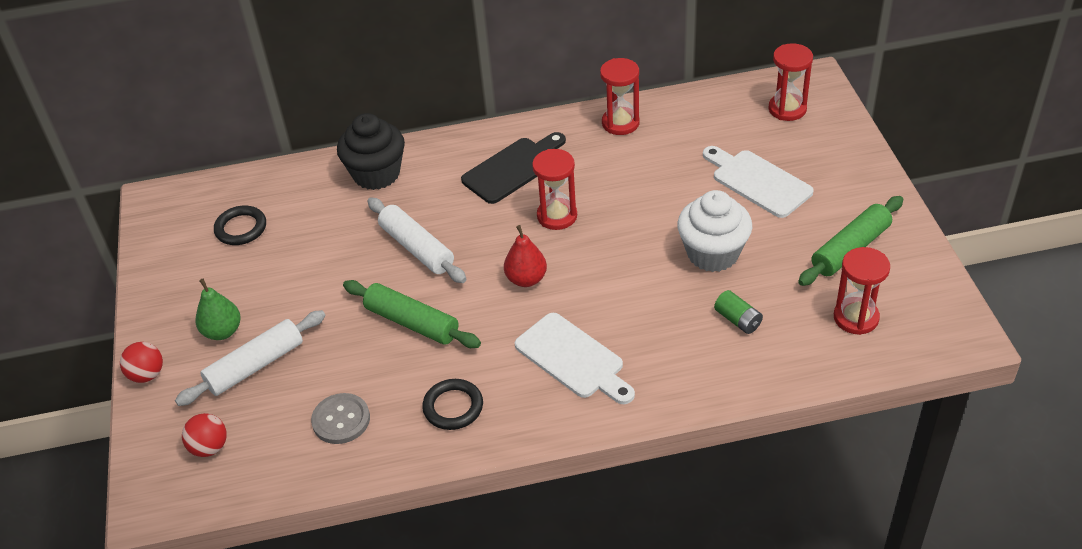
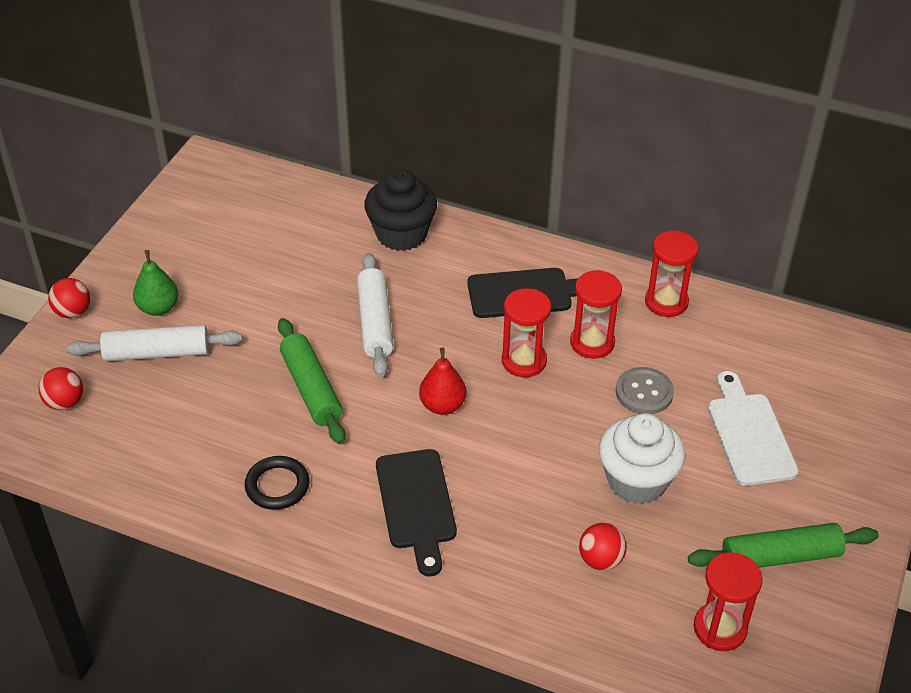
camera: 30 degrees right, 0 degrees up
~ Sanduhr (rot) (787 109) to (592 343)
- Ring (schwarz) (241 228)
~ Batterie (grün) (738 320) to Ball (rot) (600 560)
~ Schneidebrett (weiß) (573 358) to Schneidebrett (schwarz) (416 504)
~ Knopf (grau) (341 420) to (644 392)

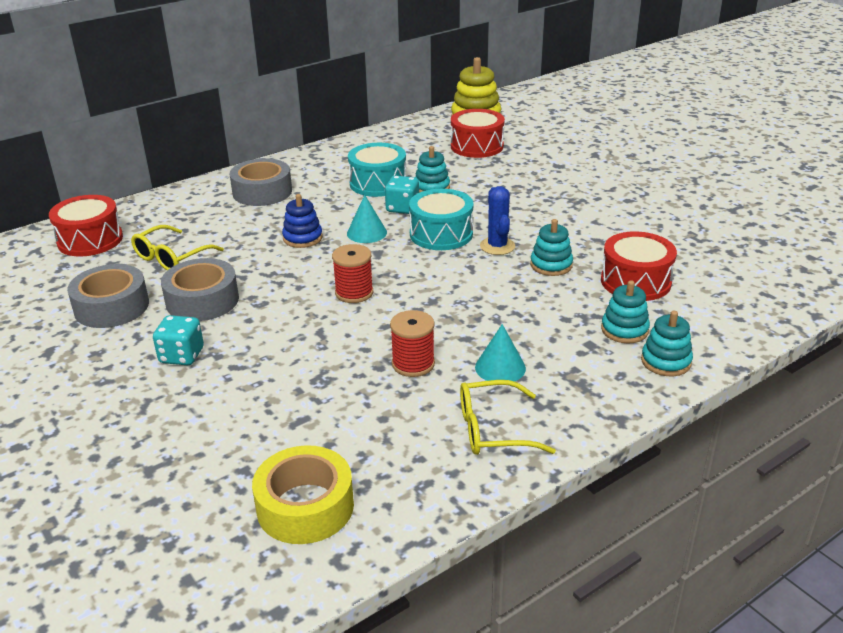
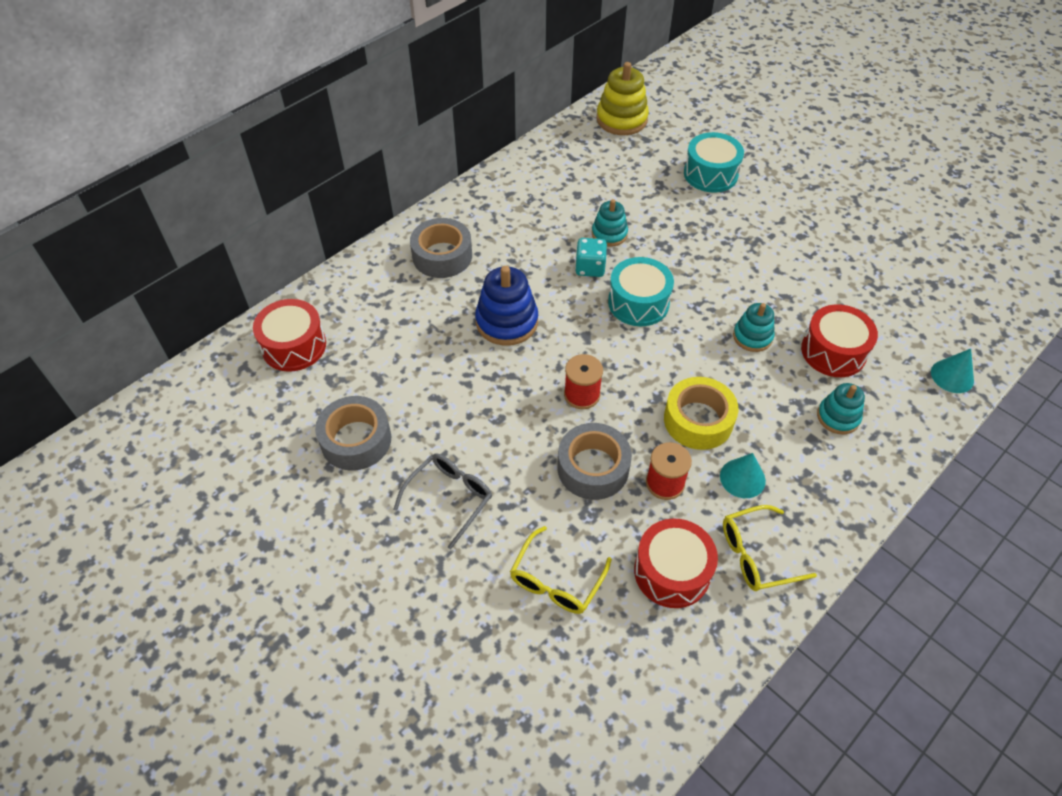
camera: 10 degrees left, 20 degrees up
~ Trommel (rot) (477 146) to (672 572)
~ Trommel (türkis) (378 183) to (710 174)
- Kaktus (blau) (497 246)
~ Stapelspielzeug (blau) (302 238) = (507 322) x1.61
~ Kegel (türkis) (366 233) to (952 376)
~ Brille (gelb) (171 257) to (556 580)
~ Klebeband (grau) (202 300) to (593 468)
- Stapelspielzeug (türkis) (666 361)
~ Spielwürfel (türkis) (181 356) to Brille (grau) (450 498)
~ Klebeband (gelb) (305 506) to (698 420)

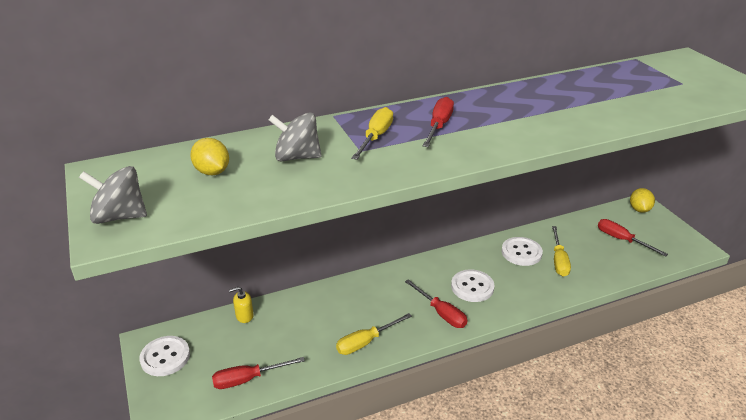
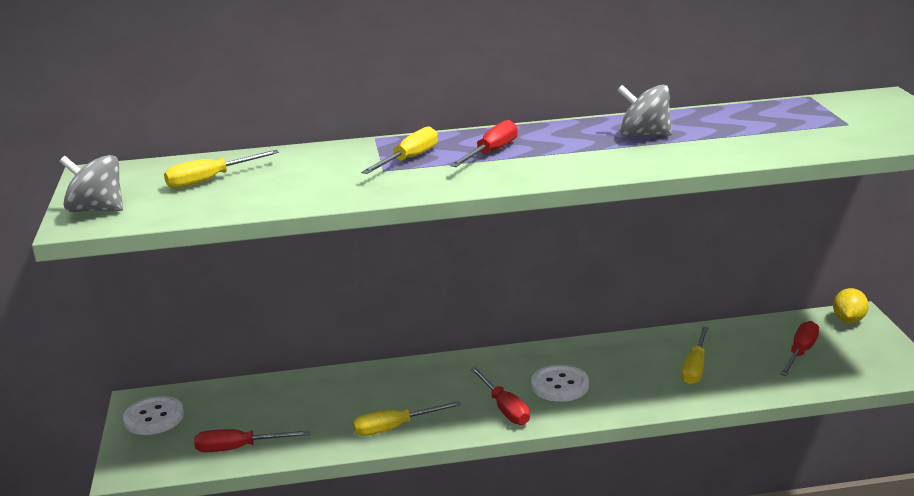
camera: 15 degrees right, 10 degrees down
~ Kreisel (grau) (297 157) to (644 135)
~ Zitrone (gelb) (212 172) to Schraubenzieher (gelb) (210 180)
~ Schraubenzieher (rot) (621 240) = (800 352) 60 degrees clockwise
- Knopf (weiß) (521 252)
- Seifenspender (gelb) (244 316)

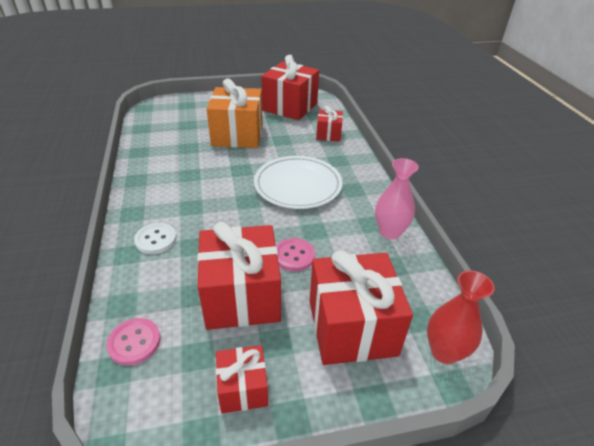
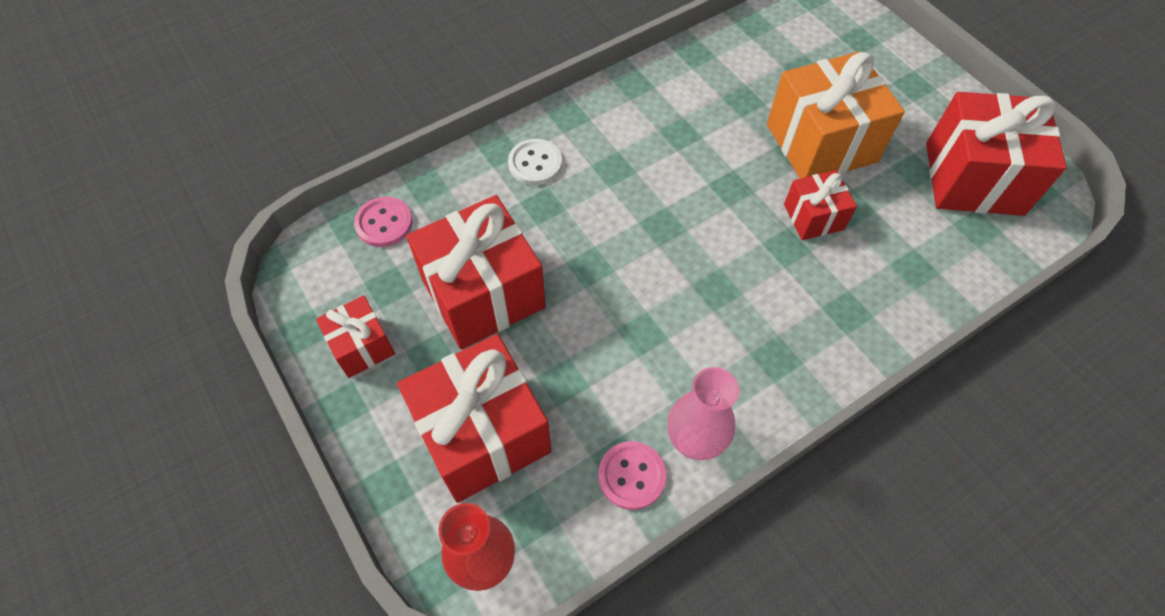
camera: 70 degrees right, 20 degrees up
~ Geschenk (rot) (328 134) to (813 217)
- Teller (weiß) (298 185)
~ Knopf (rosa) (294 256) to (631 476)

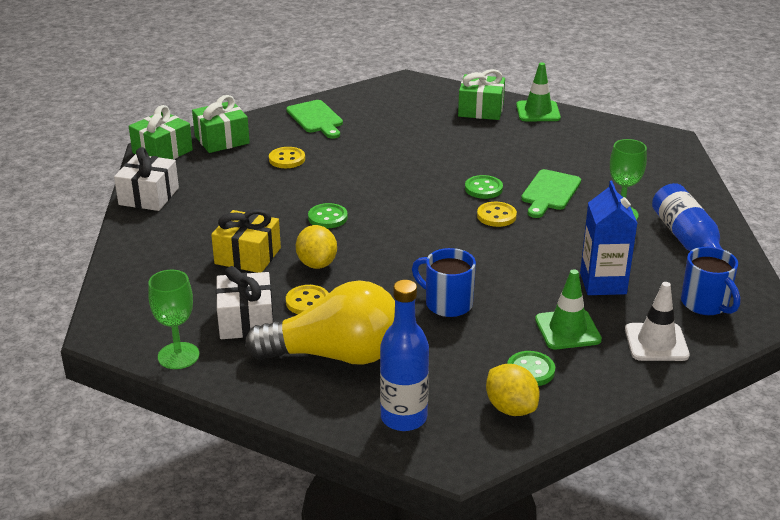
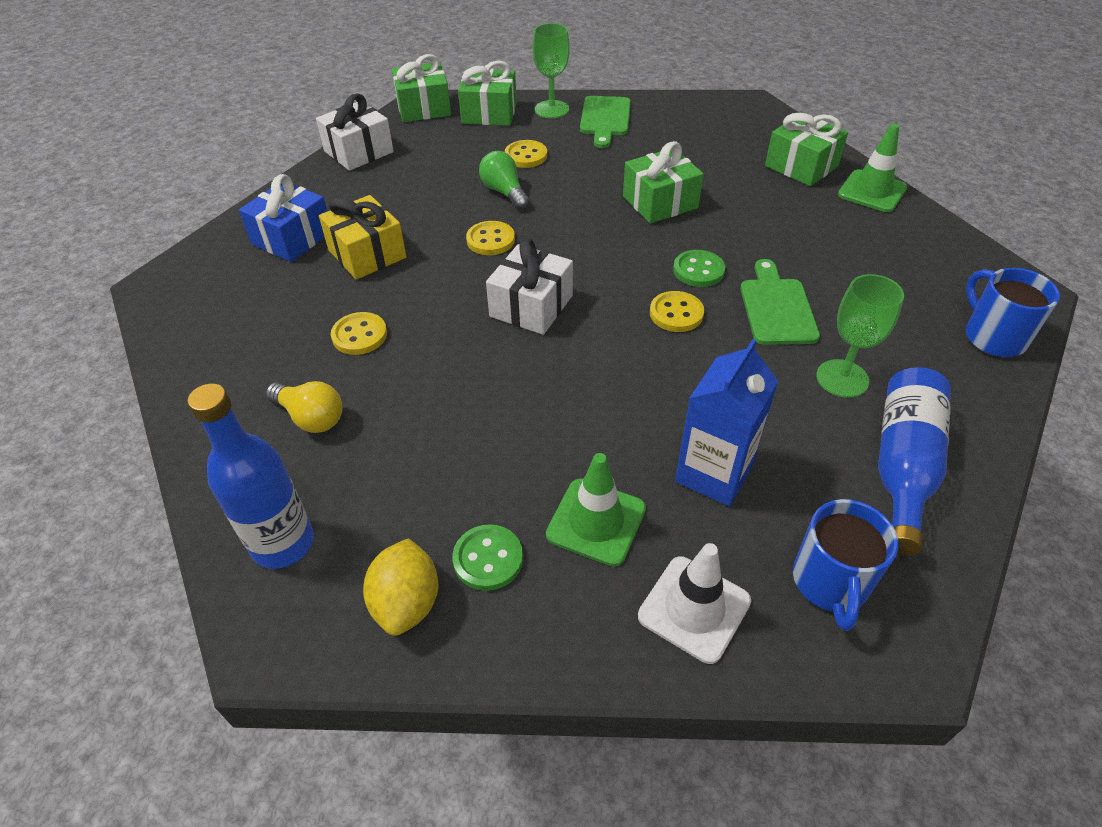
camera: 35 degrees right, 15 degrees up
~ Schneidebrett (grün) (550 192) = (776 308) 120 degrees clockwise
~ Knopf (grün) (327 217) to Knopf (gelb) (490 240)
- Zitrone (gelb) (317 263)
~ Tasse (blau) (447 303) to (993 336)
~ Geschenk (weiß) (246 320) to (531 306)
~ Kelch (grün) (178 356) to (551 109)
~ Glühbirne (gelb) (335 355) = (311 417) x0.48
+ Geschenk (grün) (660 202)
+ Glühbirne (grün) (504 192)
+ Geschenk (blau) (292 238)

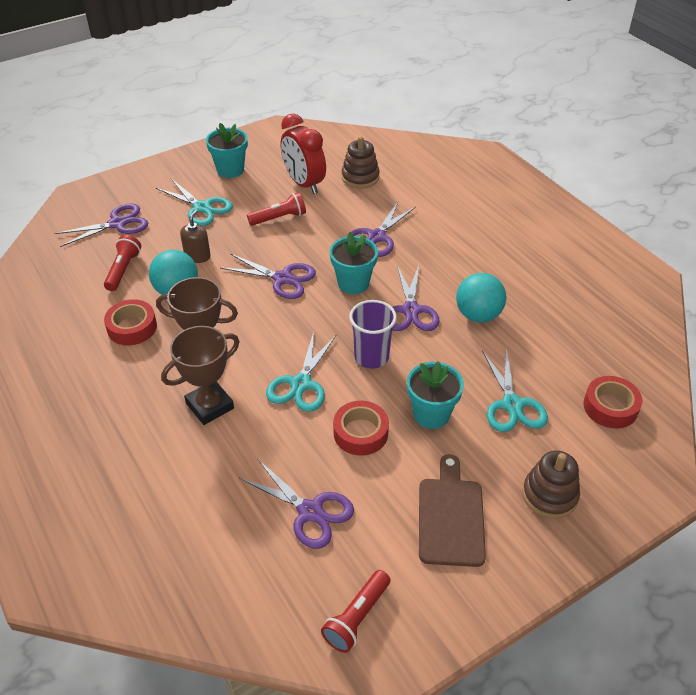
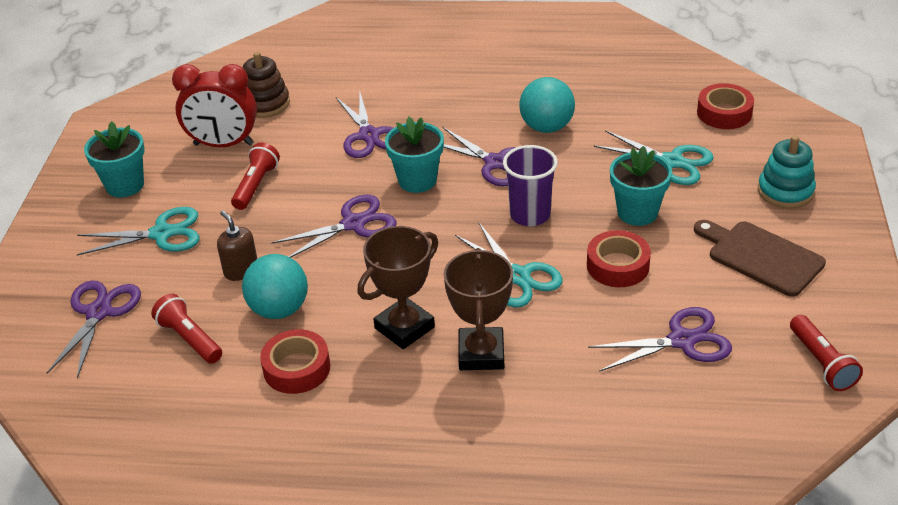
camera: 50 degrees left, 5 degrees down
~ Stapelspielzeug (braun) (549 495) to Stapelspielzeug (türkis) (785 191)

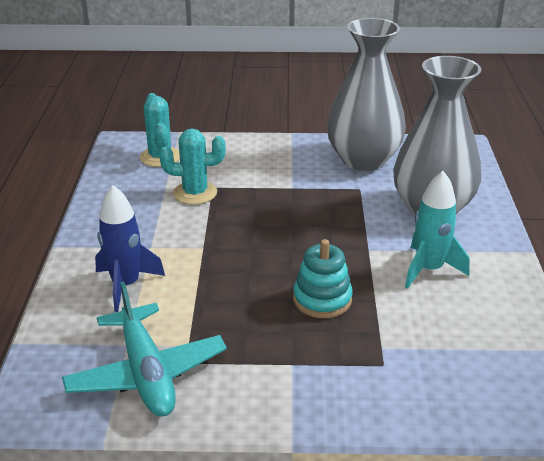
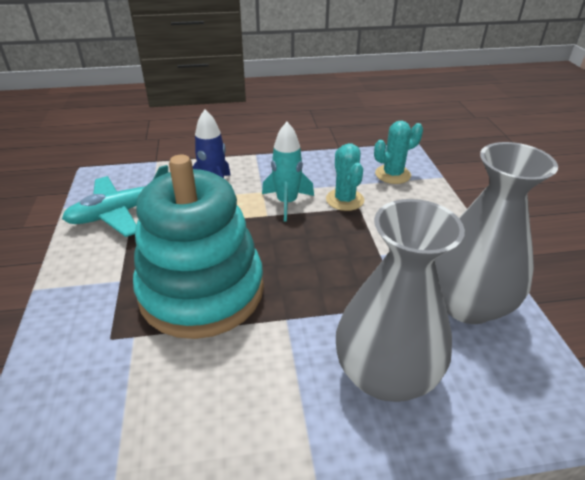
camera: 80 degrees right, 5 degrees up
~ Rakete (türkis) (429 269) to (287 203)
~ Stapelspielzeug (türkis) (322 299) = (202 291) x2.30

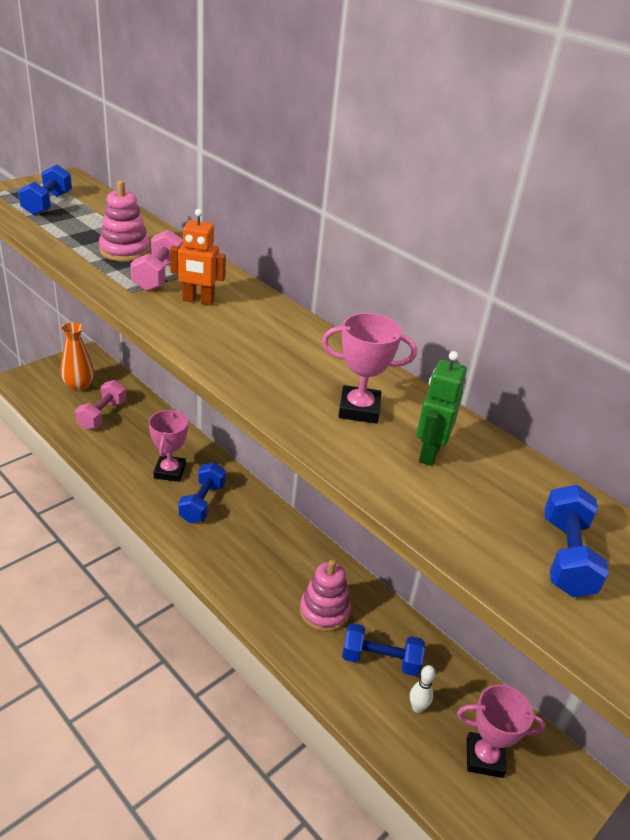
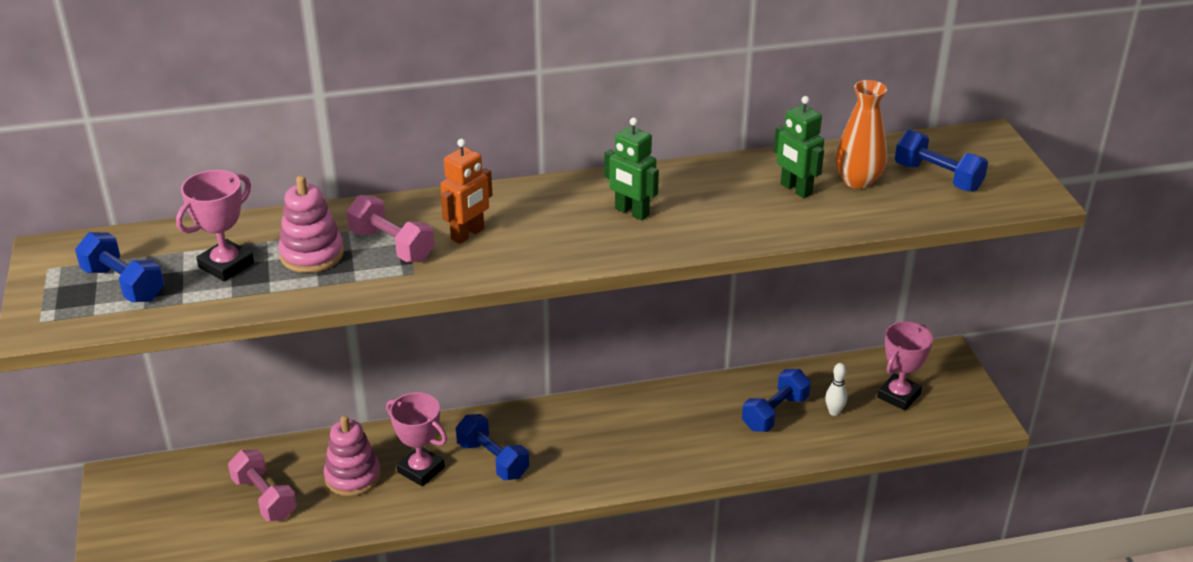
camera: 55 degrees left, 0 degrees up
~ Pokal (rosa) (359 409) to (226 265)
~ Vase (orange) (79 386) to (858 181)
~ Stapelspielzeug (rosa) (324 611) to (353 476)
+ Roboter (grün) (631 212)

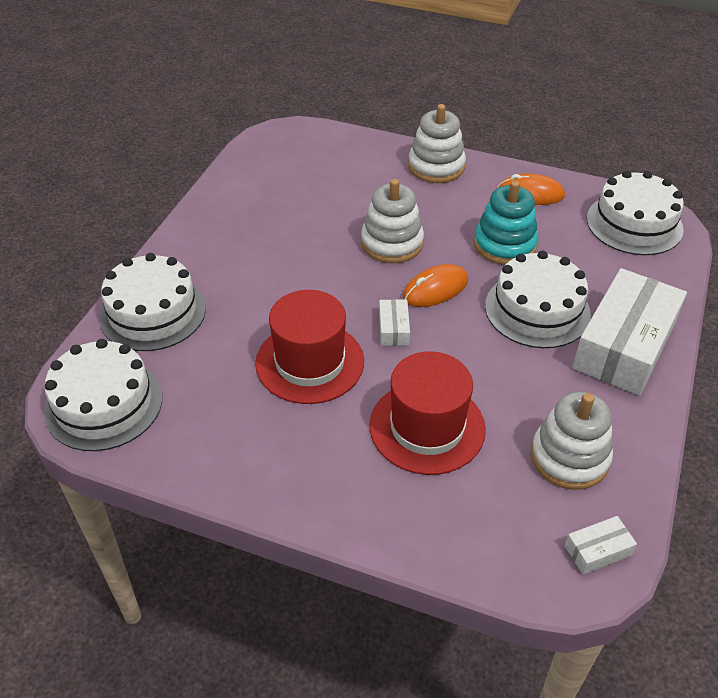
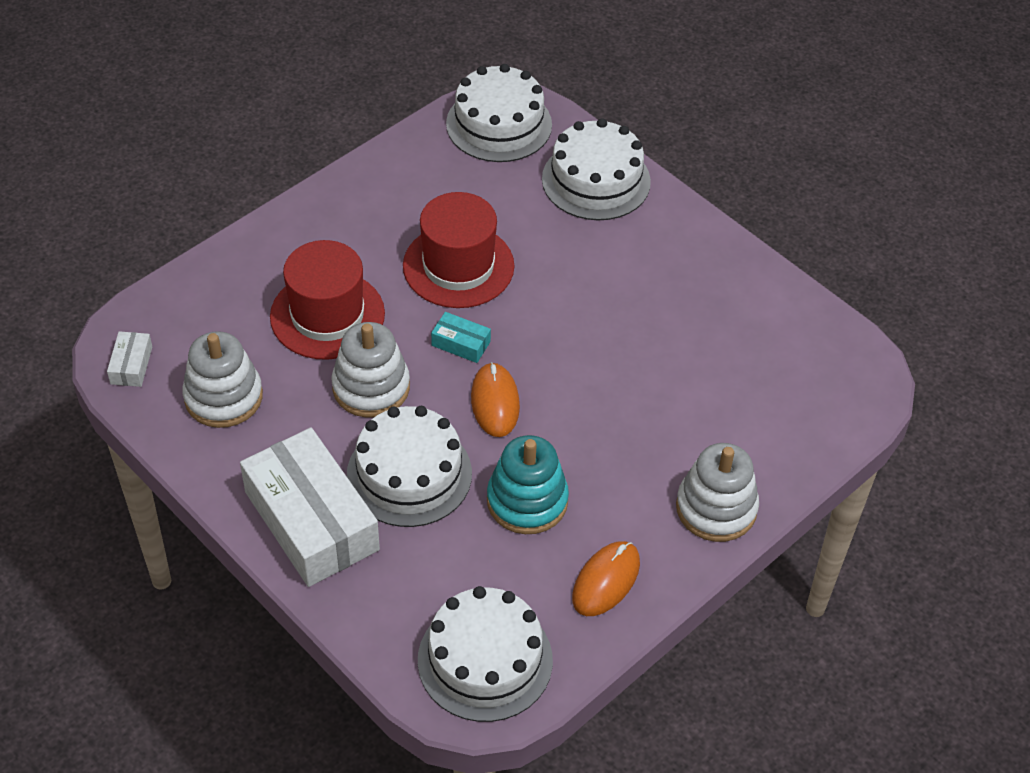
camera: 115 degrees right, 5 degrees up
~ Stapelspielzeug (weiß) (392 243) to (371 387)
~ Schachtel (weiß) (393 328) to Schachtel (türkis) (461 343)

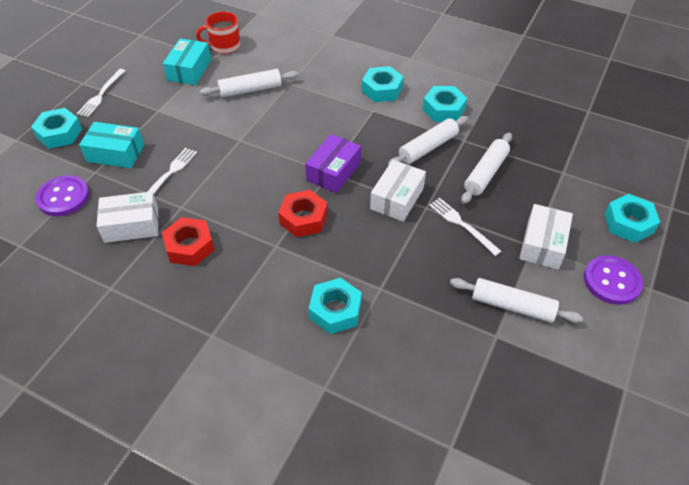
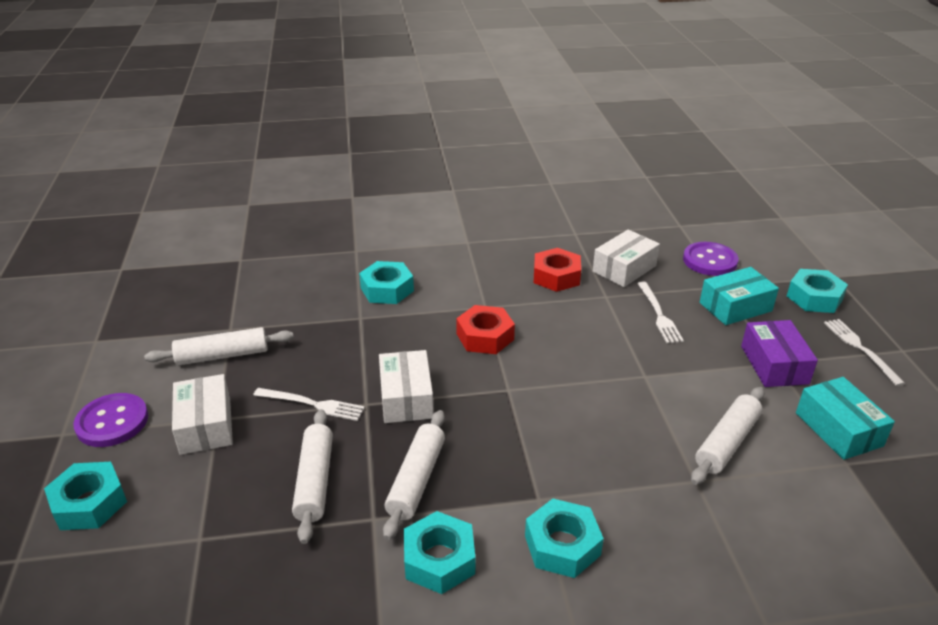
camera: 145 degrees right, 15 degrees down
- Tasse (rot) (224 46)
~ Schachtel (lila) (333 171) to (774 365)

